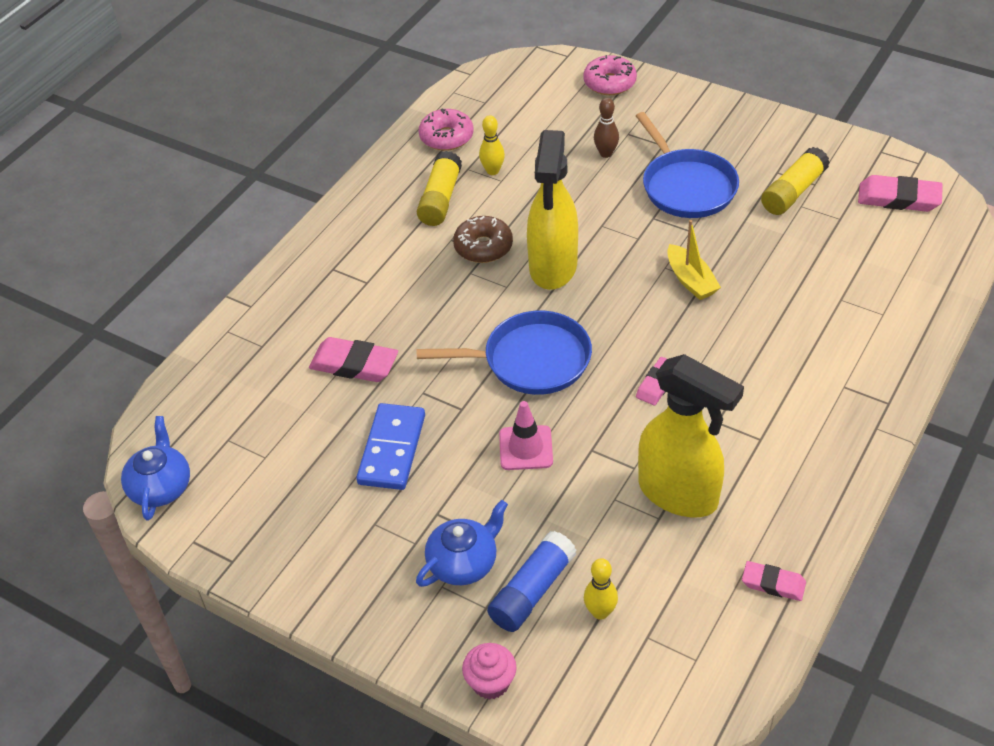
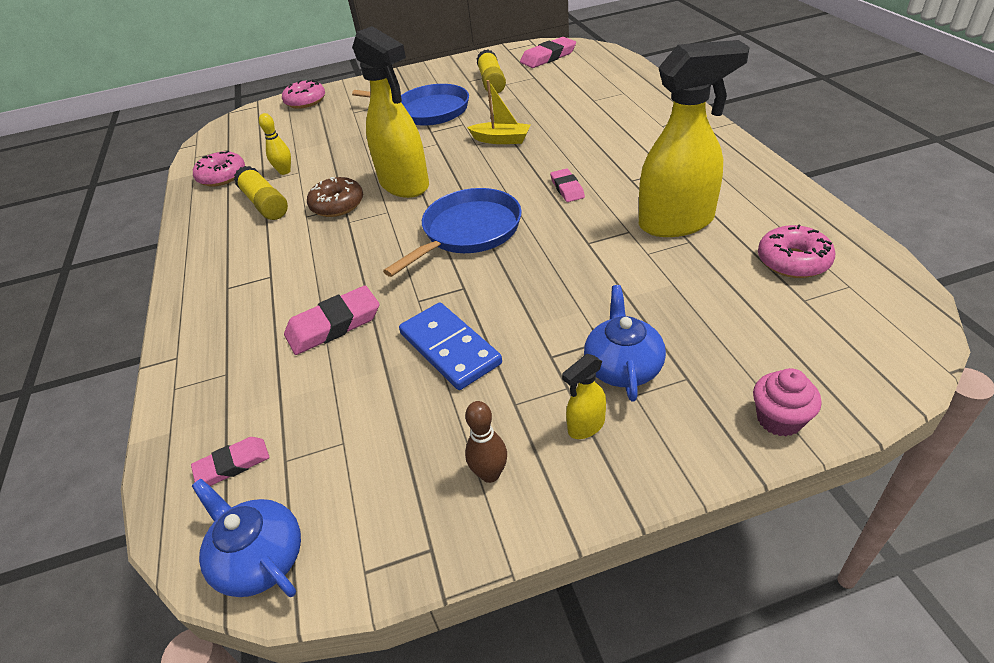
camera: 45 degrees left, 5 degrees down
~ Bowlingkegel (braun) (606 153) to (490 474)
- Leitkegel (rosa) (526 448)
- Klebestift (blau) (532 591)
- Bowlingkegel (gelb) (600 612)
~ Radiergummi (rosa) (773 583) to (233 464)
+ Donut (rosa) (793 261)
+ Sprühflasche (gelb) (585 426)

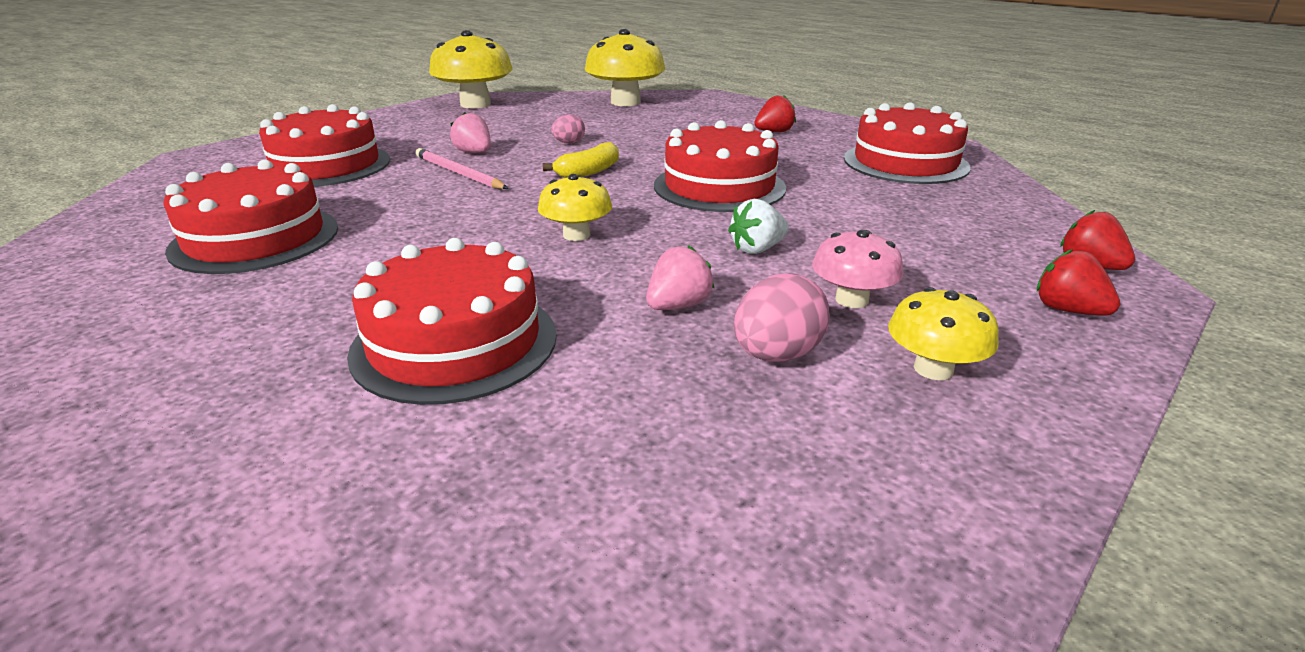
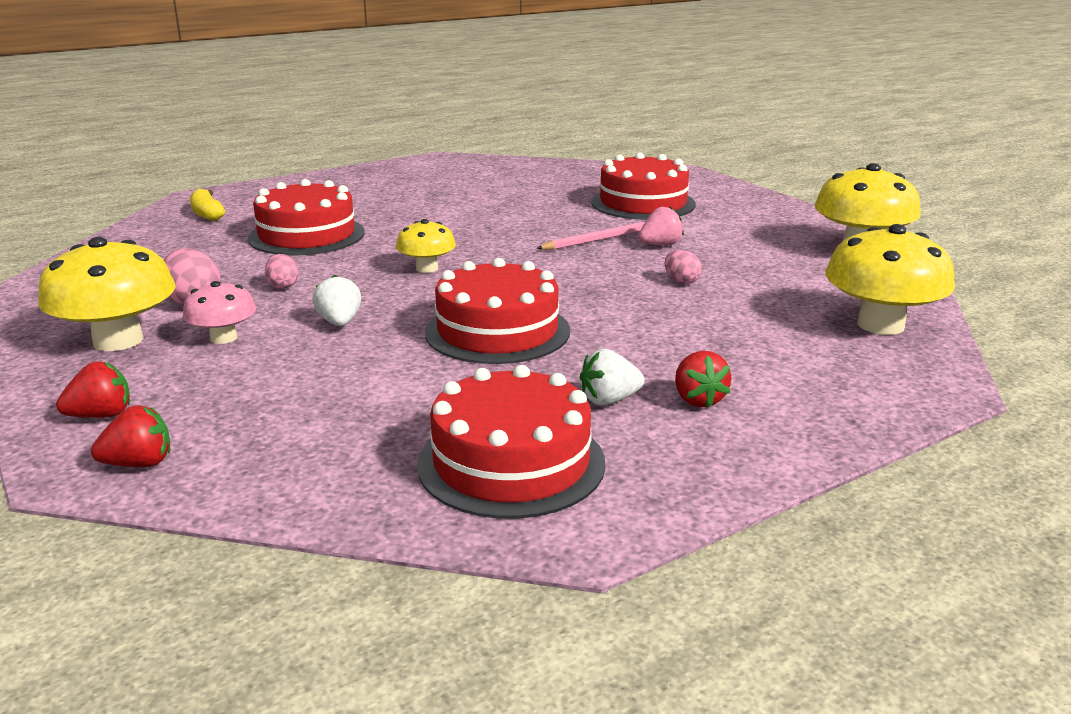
camera: 105 degrees right, 5 degrees down
~ Banane (gelb) (588 172) to (207 214)
- Kuchen (rot) (255 238)
~ Erdbeere (rosa) (678 306) to Ei (rosa) (283 286)
~ Pilz (gelb) (933 369) = (118 341) x1.78
+ Erdbeere (weiß) (609 400)

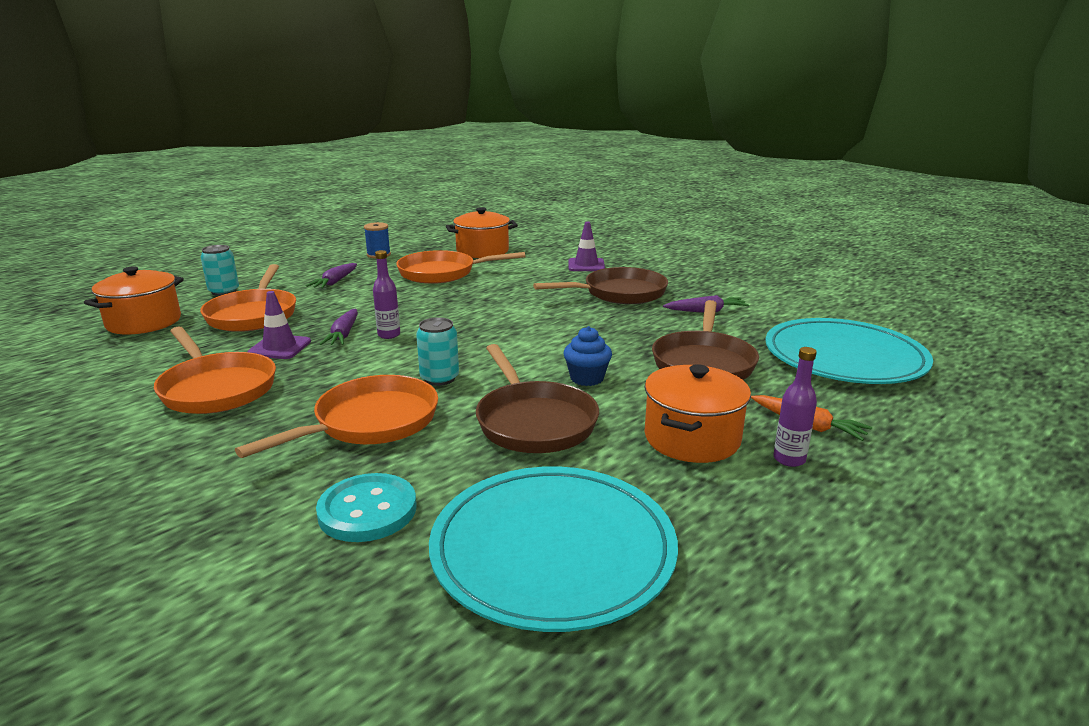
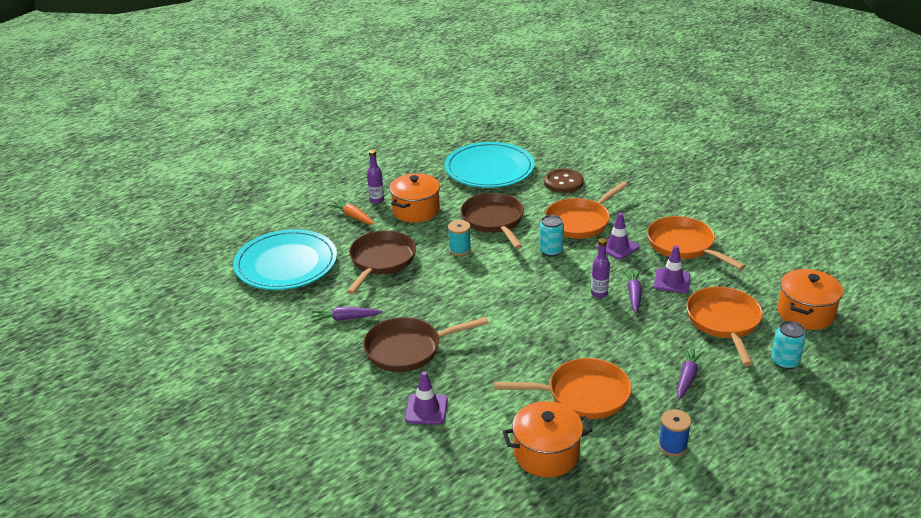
camera: 175 degrees left, 10 degrees up
~ Muffin (blau) (587 378) to Garnrolle (türkis) (459 249)
~ Knopf (türkis) (367 510) to Knopf (braun) (563 182)
+ Leitkegel (lila) (617 247)

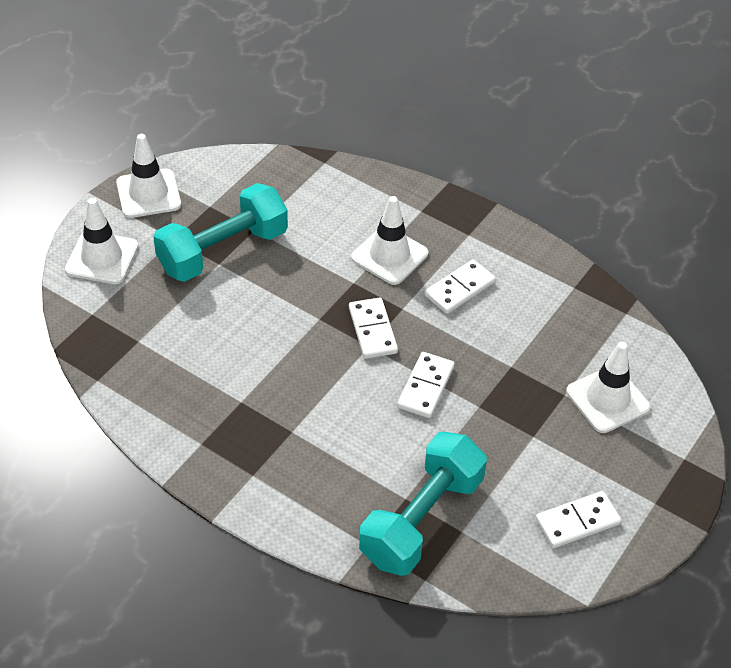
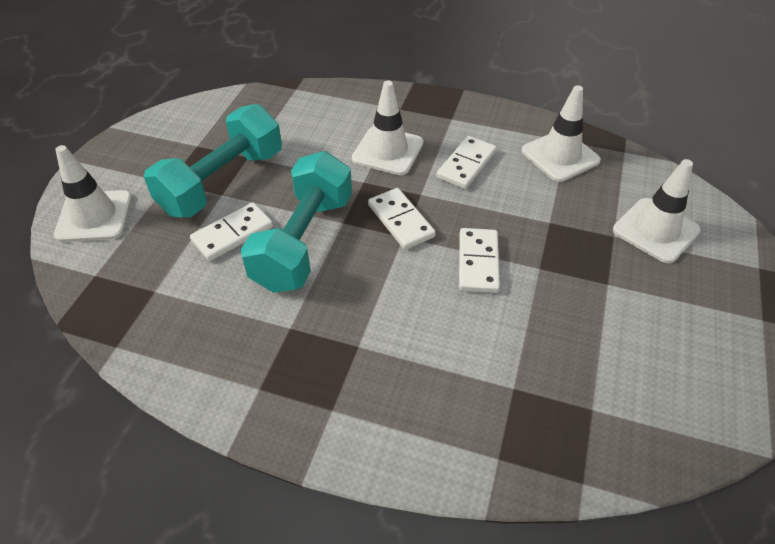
camera: 15 degrees left, 0 degrees up
~ Leitkegel (weiß) (148 194) to (560 156)
~ Hantel (türkis) (421 519) to (303 241)
~ Dominostein (weiß) (577 522) to (233 234)

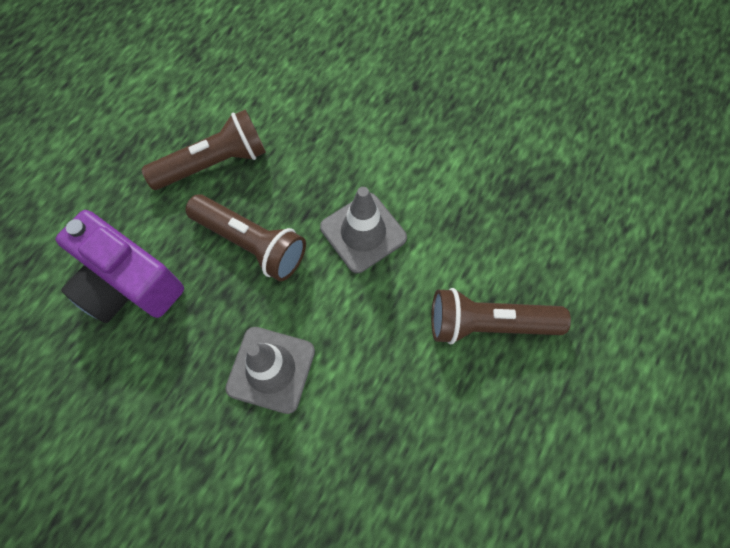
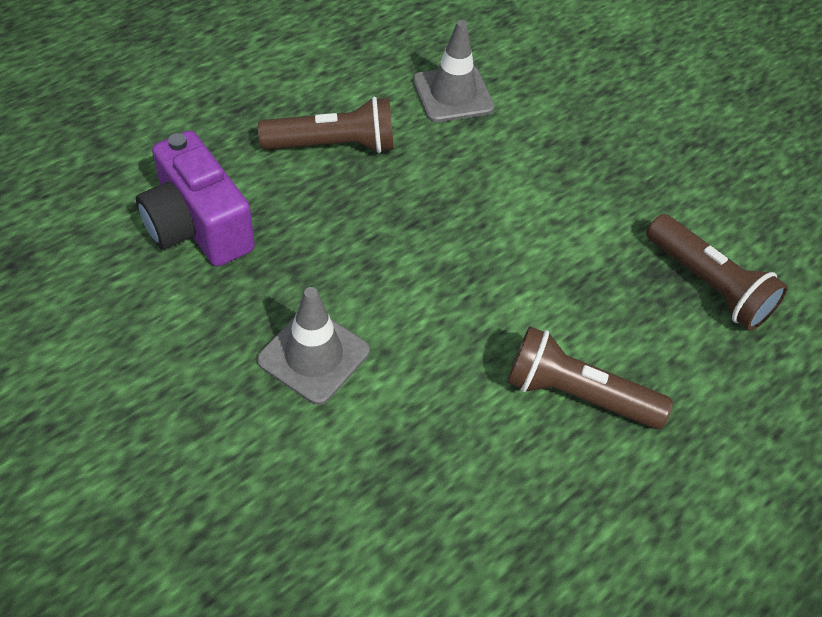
camera: 15 degrees right, 15 degrees down
~ Leitkegel (grau) (363 232) to (453 94)
~ Taschenlampe (braun) (251 243) to (708 285)

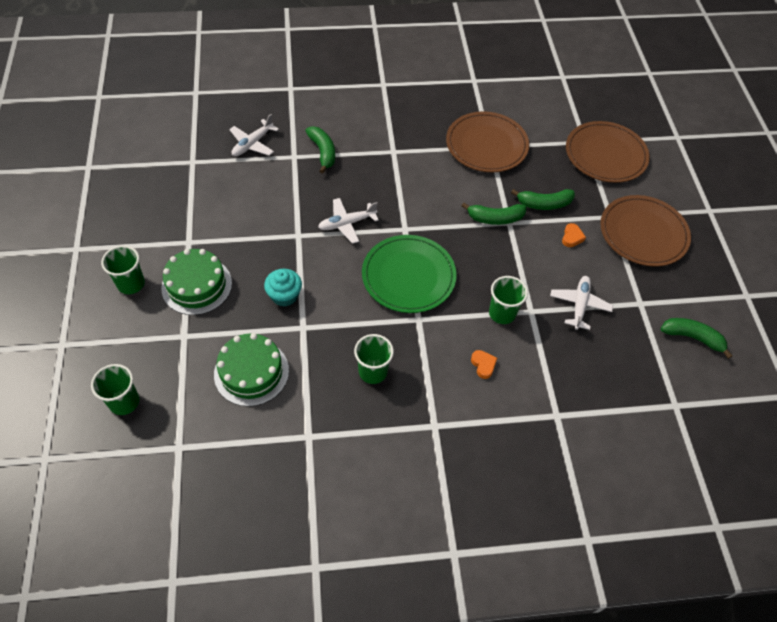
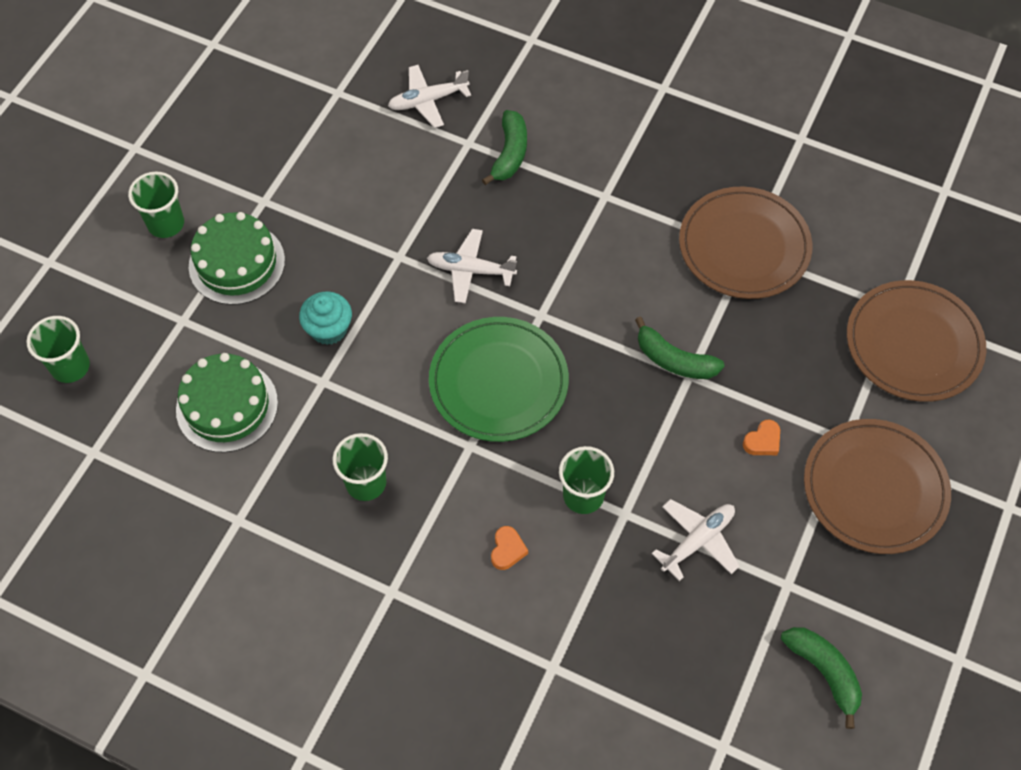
camera: 35 degrees right, 5 degrees up
- Banane (grün) (544 204)

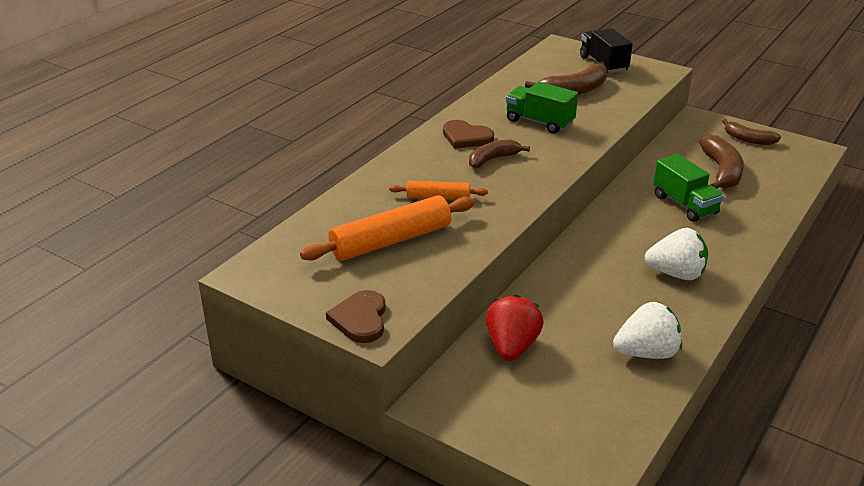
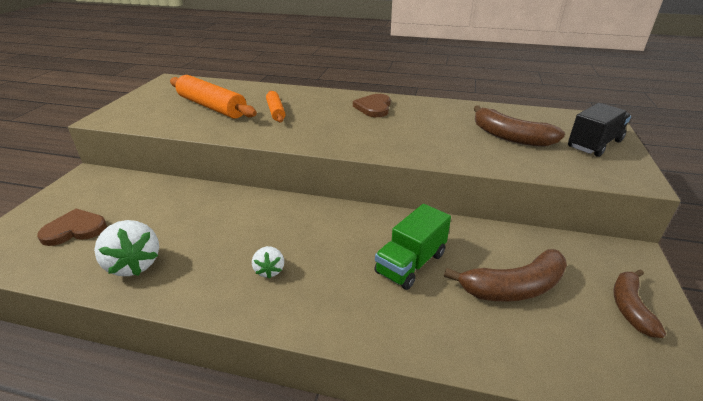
camera: 70 degrees right, 0 degrees up
- Lastwagen (grün) (539 122)
- Banane (braun) (493 159)
~ Erdbeere (weiß) (676 274) = (269 270) x0.56
~ Herz (braun) (360 319) to (75 229)
- Erdbeere (rot) (512 347)

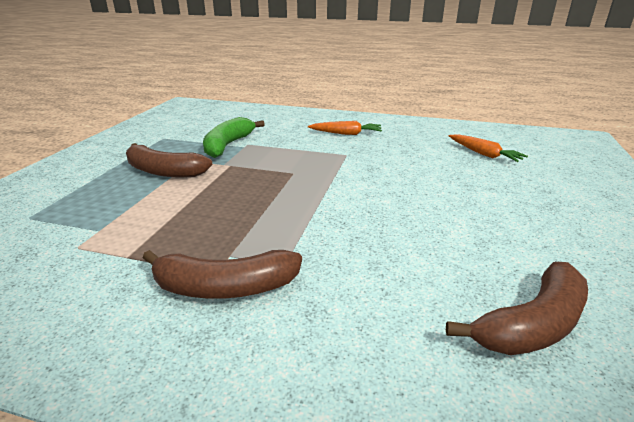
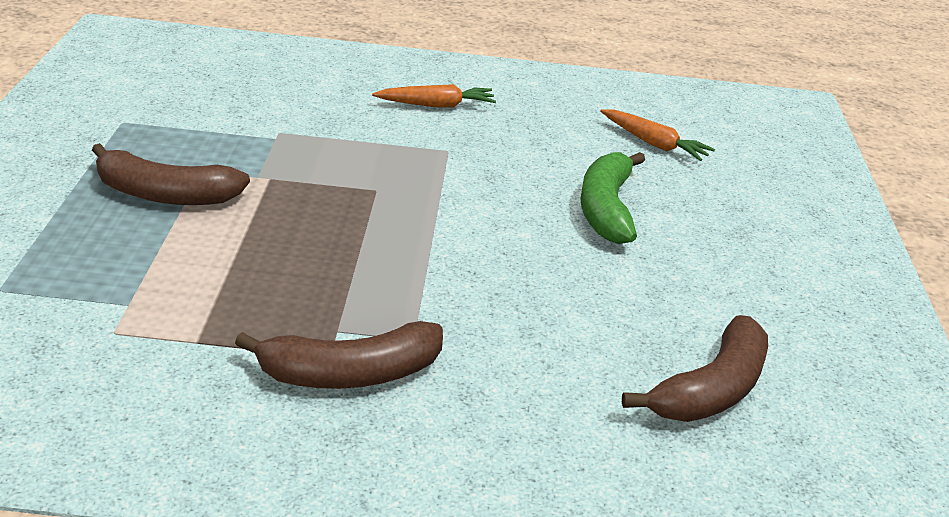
camera: 15 degrees left, 5 degrees up
~ Banane (grün) (228 145) to (606 209)

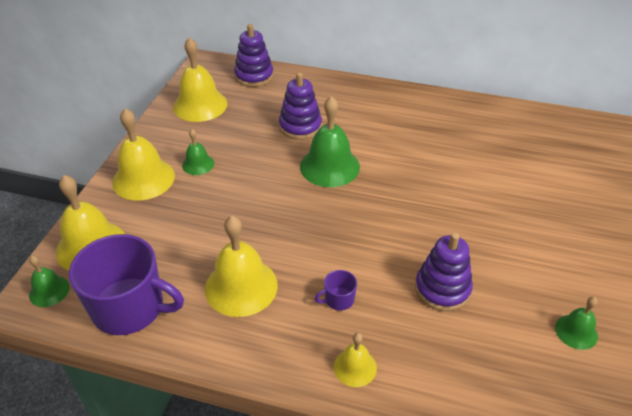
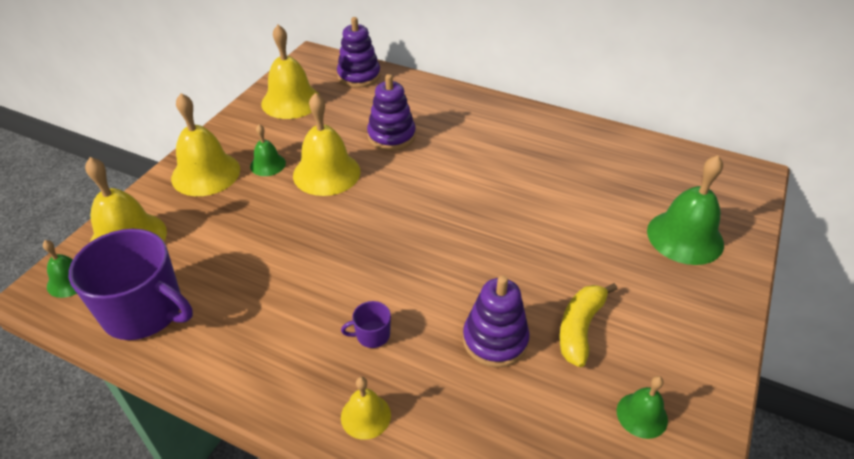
camera: 10 degrees right, 0 degrees up
~ Glocke (grün) (329 166) to (685 237)
~ Glocke (gelb) (241 286) to (326 173)
+ Banane (gelb) (580 328)

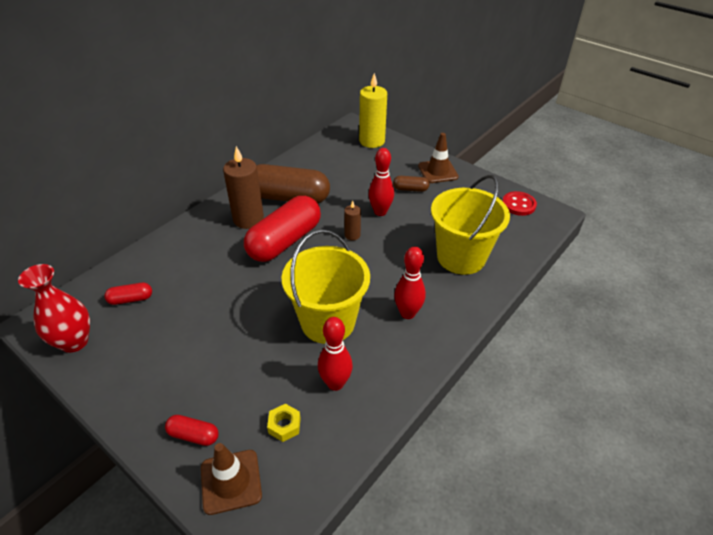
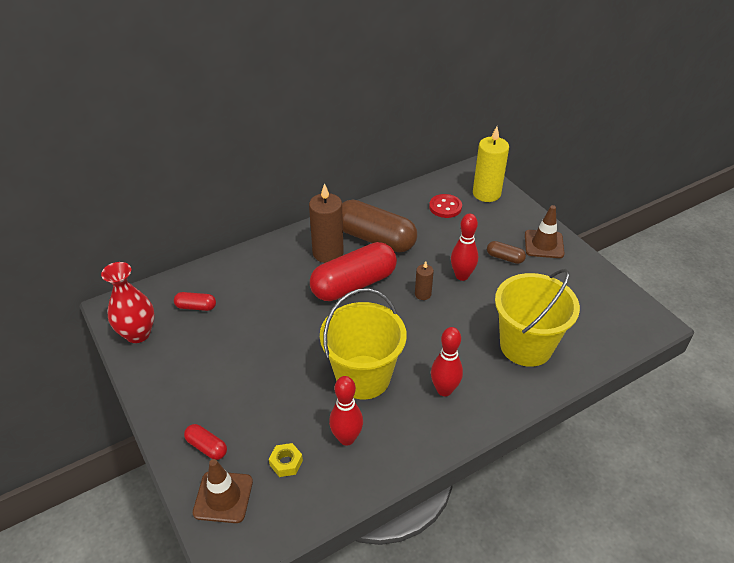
camera: 20 degrees right, 0 degrees up
~ Knopf (rot) (518 205) to (445 207)

